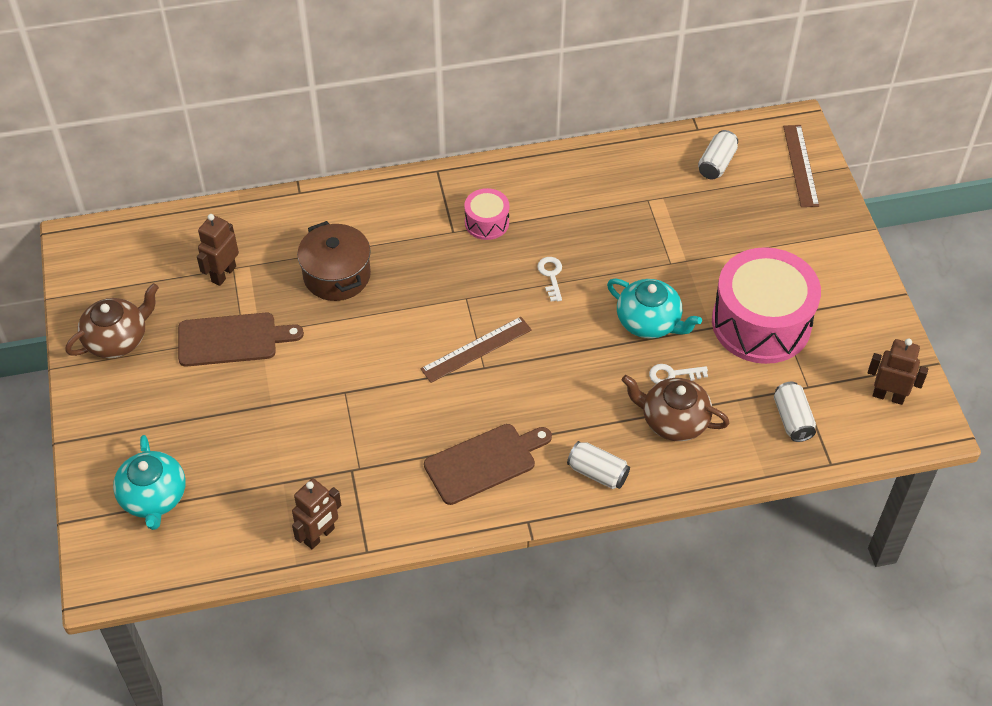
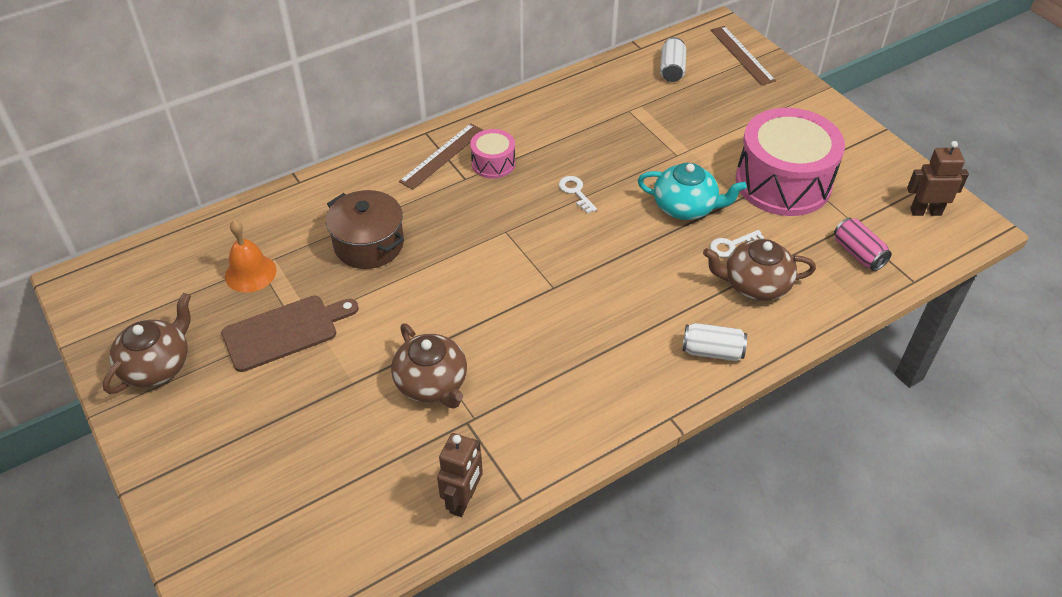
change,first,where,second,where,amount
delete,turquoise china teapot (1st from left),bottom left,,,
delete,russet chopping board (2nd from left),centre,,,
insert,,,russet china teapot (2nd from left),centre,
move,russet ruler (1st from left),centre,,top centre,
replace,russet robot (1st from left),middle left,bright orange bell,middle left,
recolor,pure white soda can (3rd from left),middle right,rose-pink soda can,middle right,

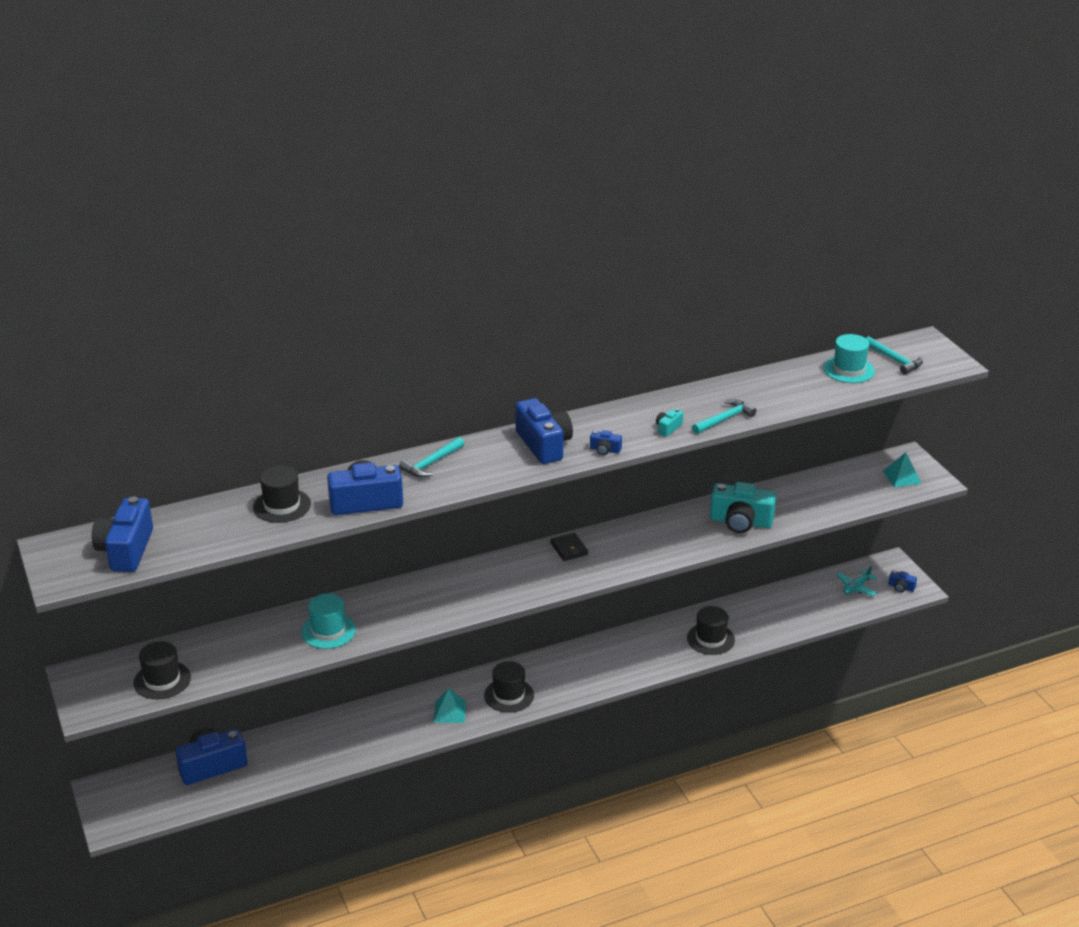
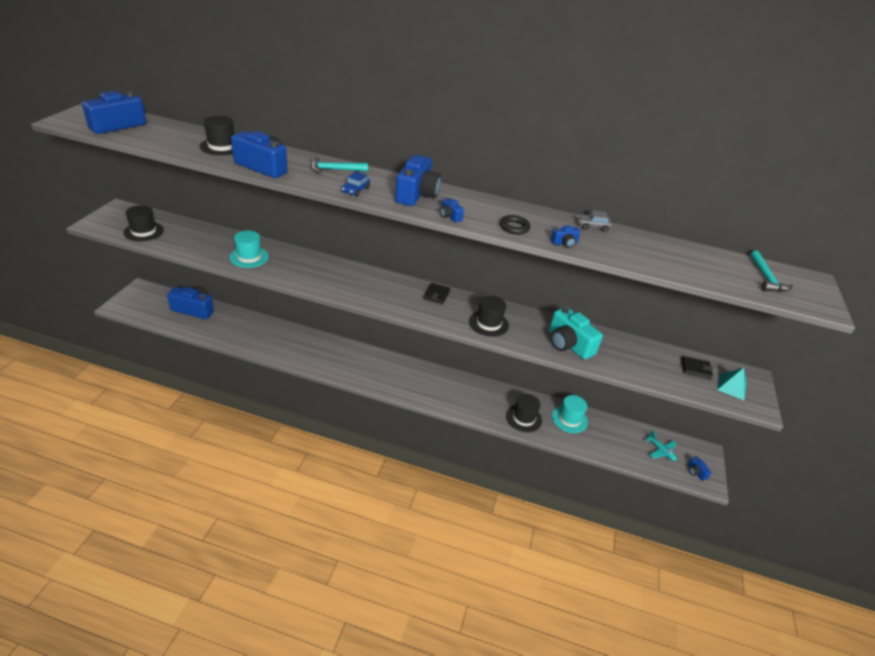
change,first,where,second,where,amount
delete,turquoise solid pyramid (1st from left),bottom centre,,,
insert,,,royal blue car,top centre,
insert,,,gray car,middle right,
insert,,,ebony wallet (2nd from left),middle right,
move,ebony tall hat (3rd from left),bottom centre,,centre,
move,turquoise tall hat (2nd from left),middle right,,centre,
replace,turquoise camera (1st from left),centre,ebony hoop,centre,
replace,turquoise claw hammer (2nd from left),middle right,royal blue camera (6th from left),centre,
rotate,turquoise plane,middle right,,bottom right,120 degrees counterclockwise

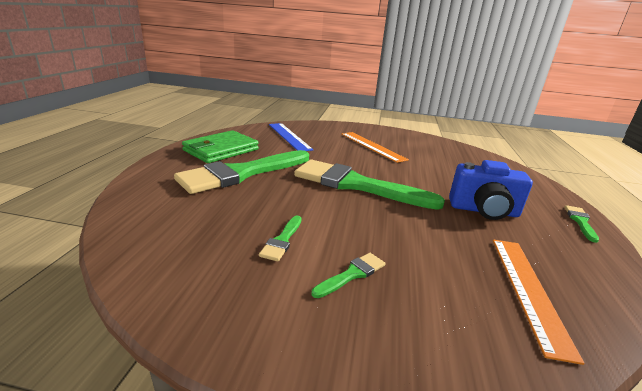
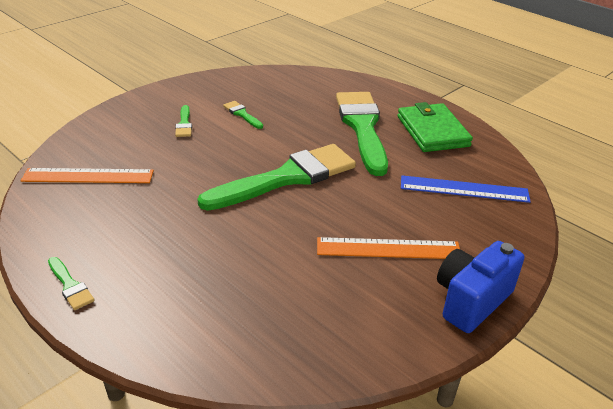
change,first,where,second,where,amount
move,royal blue camera,middle right,,bottom right,
rotate,bright orange ruler (2nd from left in the first image),bottom right,bright orange ruler (1st from left),middle left,45 degrees counterclockwise

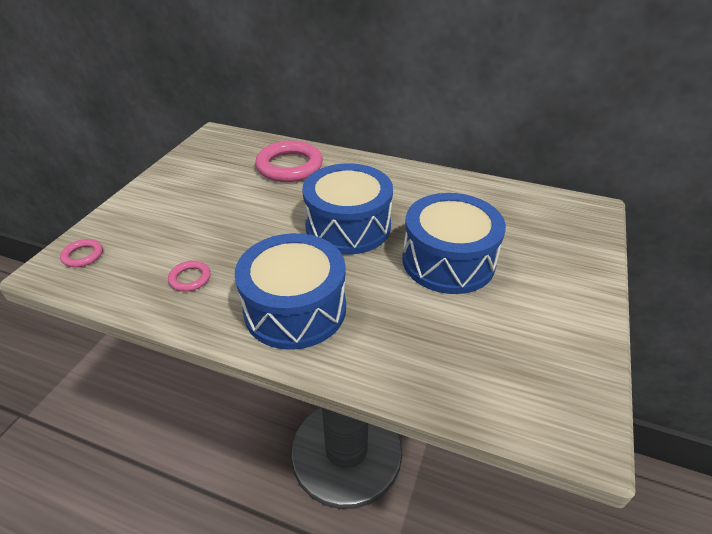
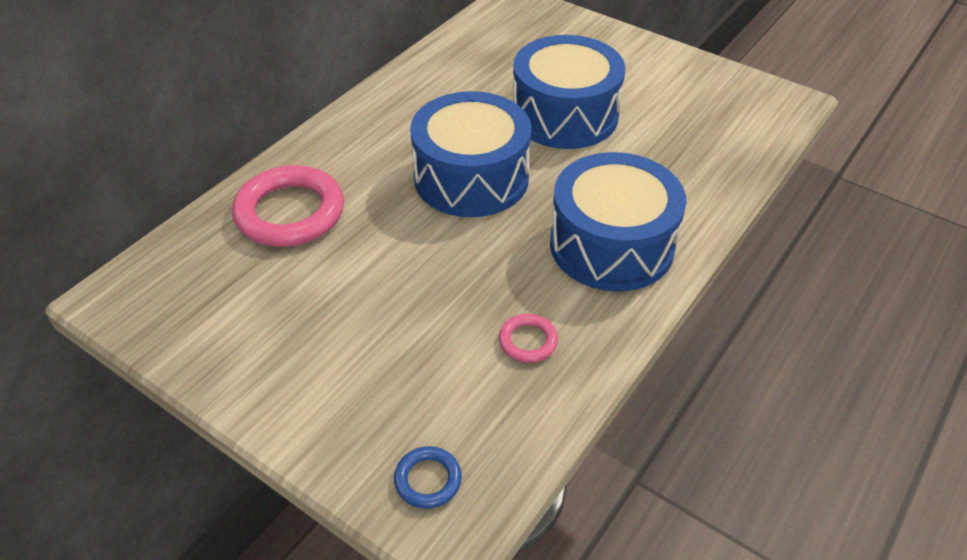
change,first,where,second,where,amount
recolor,rose-pink hoop (1st from left),middle left,royal blue hoop,bottom centre,

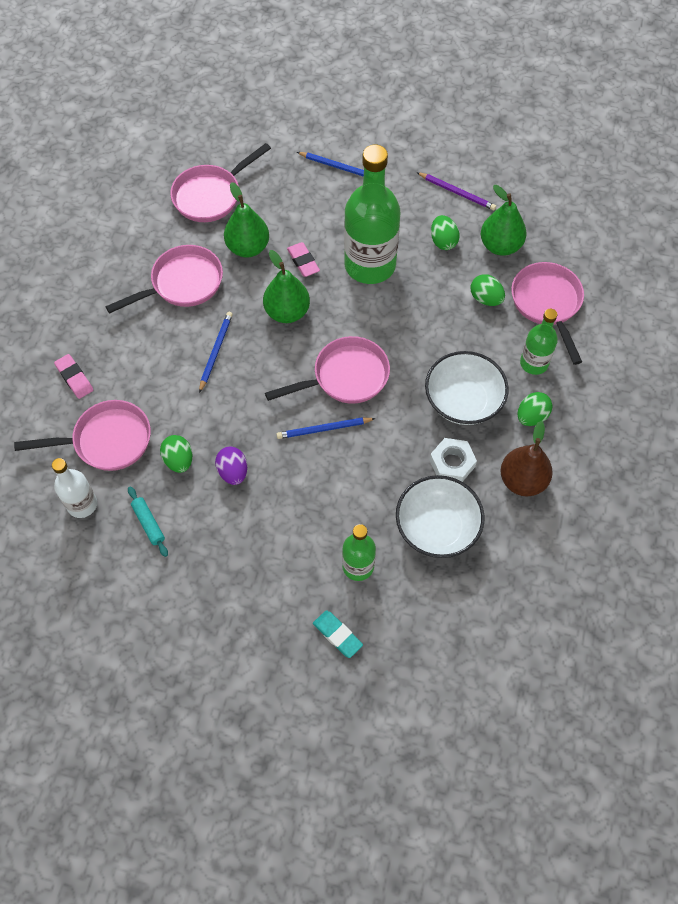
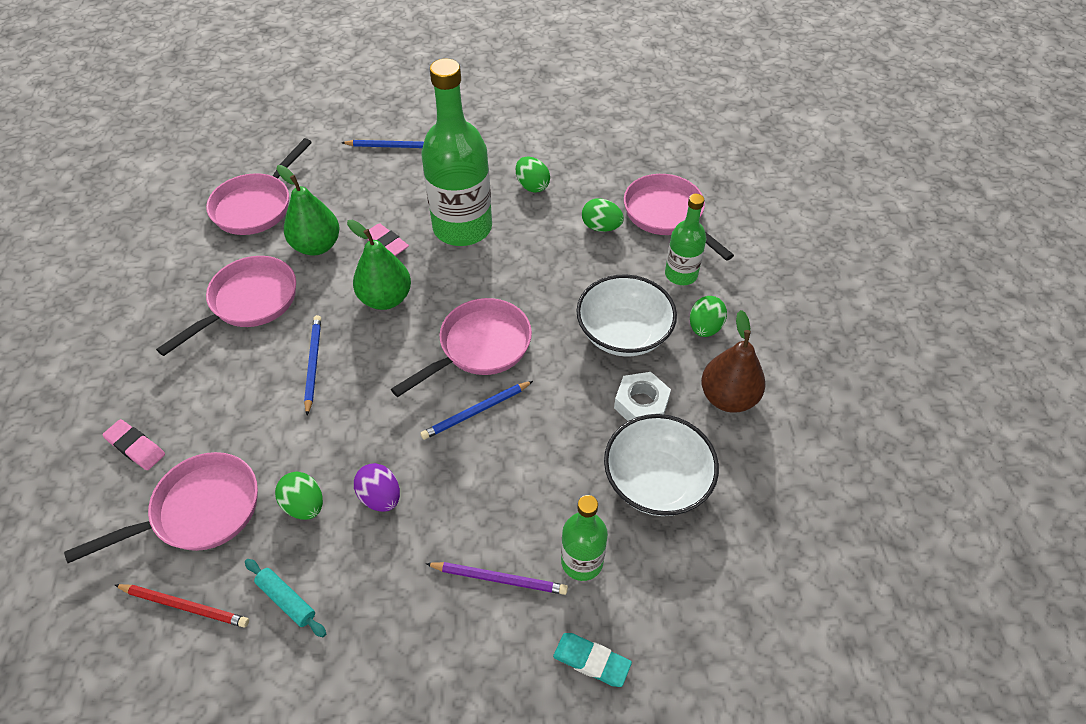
change,first,where,second,where,amount
delete,emerald pear fruit (3rd from left),top right,,,
move,violet lead pencil,top right,,bottom centre,
replace,pure white drink bottle,middle left,red lead pencil,bottom left,

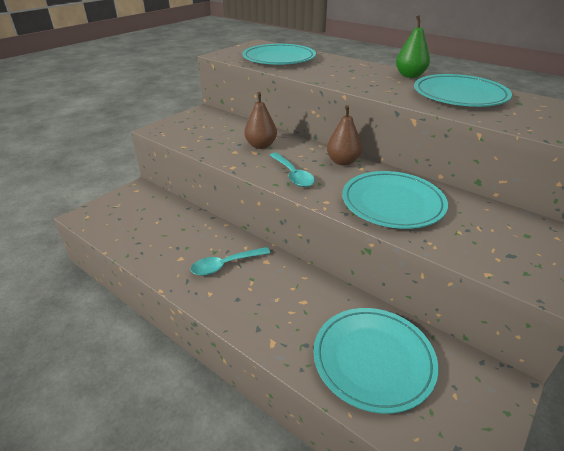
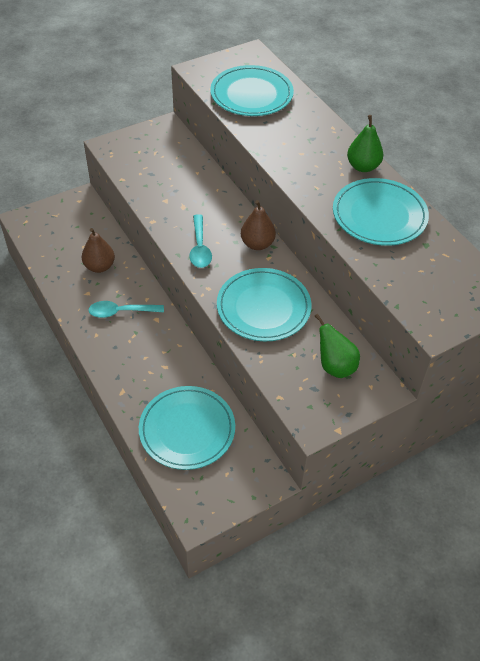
change,first,where,second,where,amount
insert,,,emerald pear fruit (1st from left),middle right,
move,russet pear fruit (1st from left),top centre,,middle left,

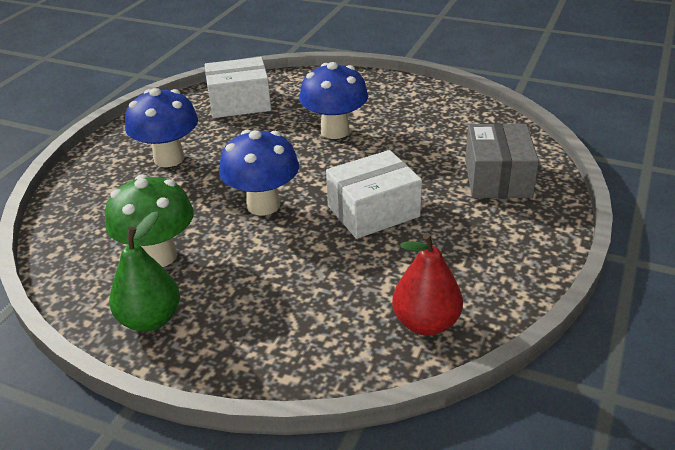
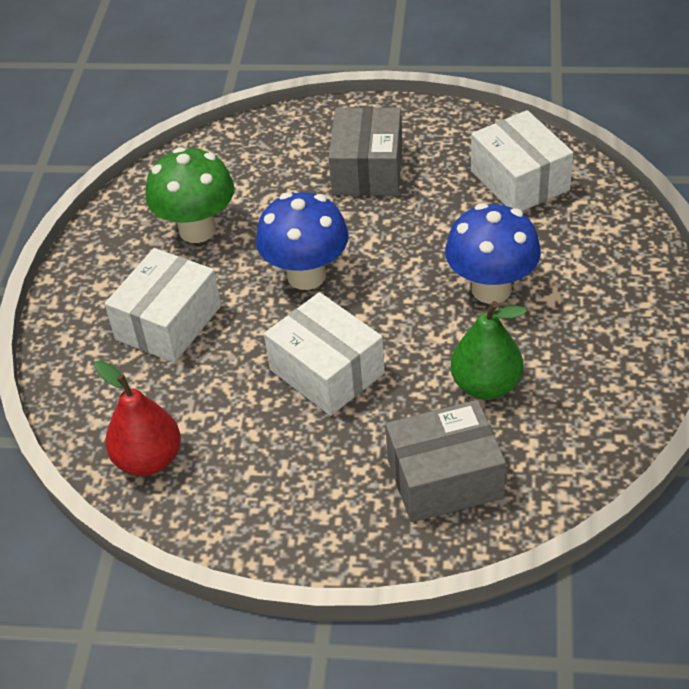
change,first,where,second,where,amount
insert,,,pure white box (1st from left),middle left,
move,emerald pear fruit,middle left,,middle right,
replace,royal blue toadstool (1st from left),top left,gray box (1st from left),top centre,

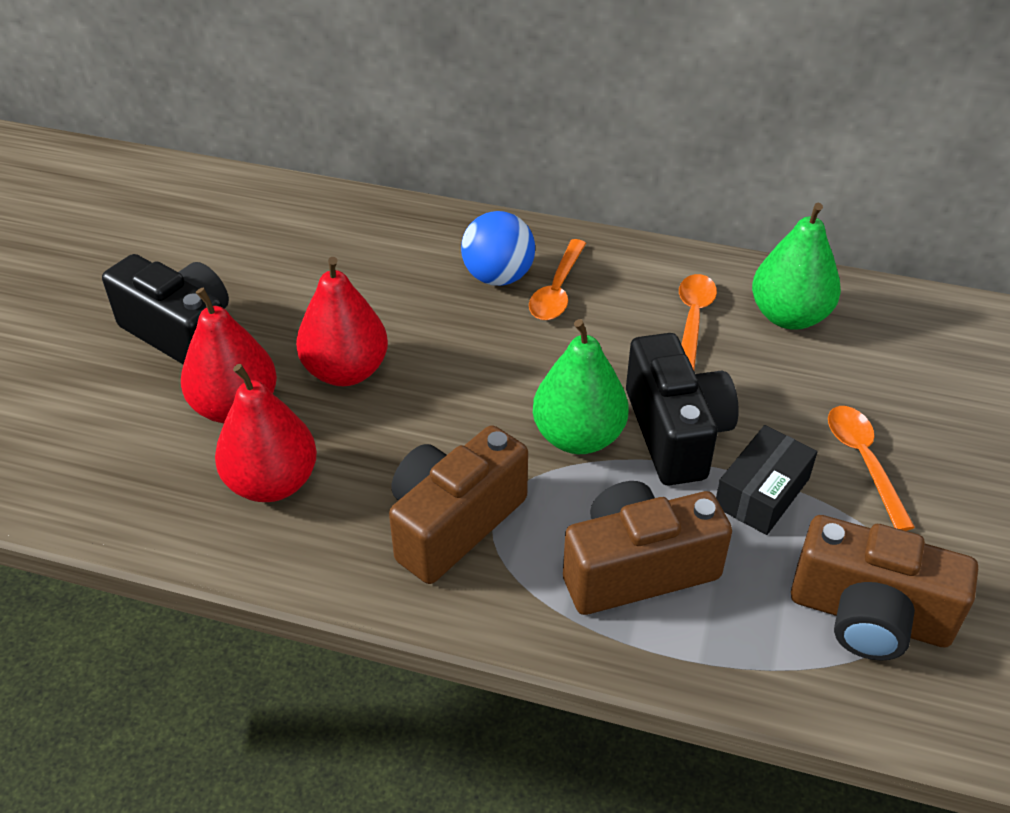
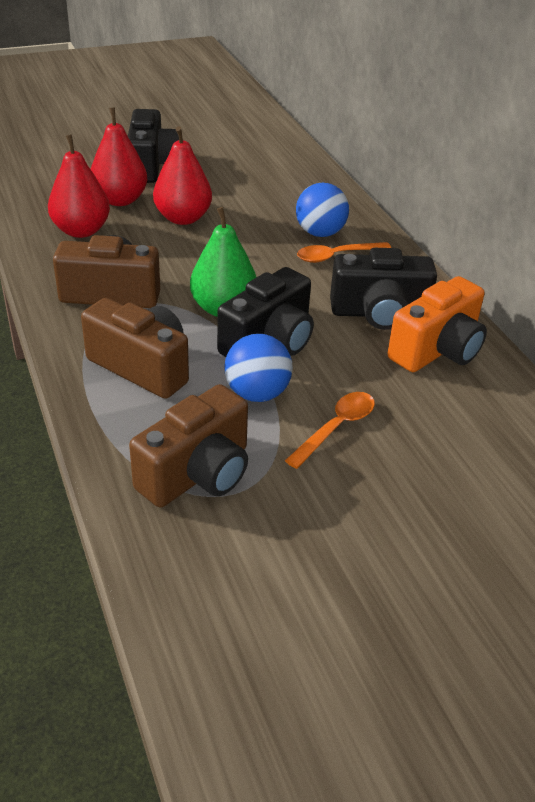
change,first,where,second,where,amount
replace,bright orange spoon (2nd from left),middle right,ebony camera (3rd from left),middle right,
replace,ebony box,middle right,royal blue play ball (1st from left),centre,
replace,emerald pear fruit (2nd from left),top right,bright orange camera,middle right,
rotate,russet camera (3rd from left),bottom right,,centre,120 degrees counterclockwise

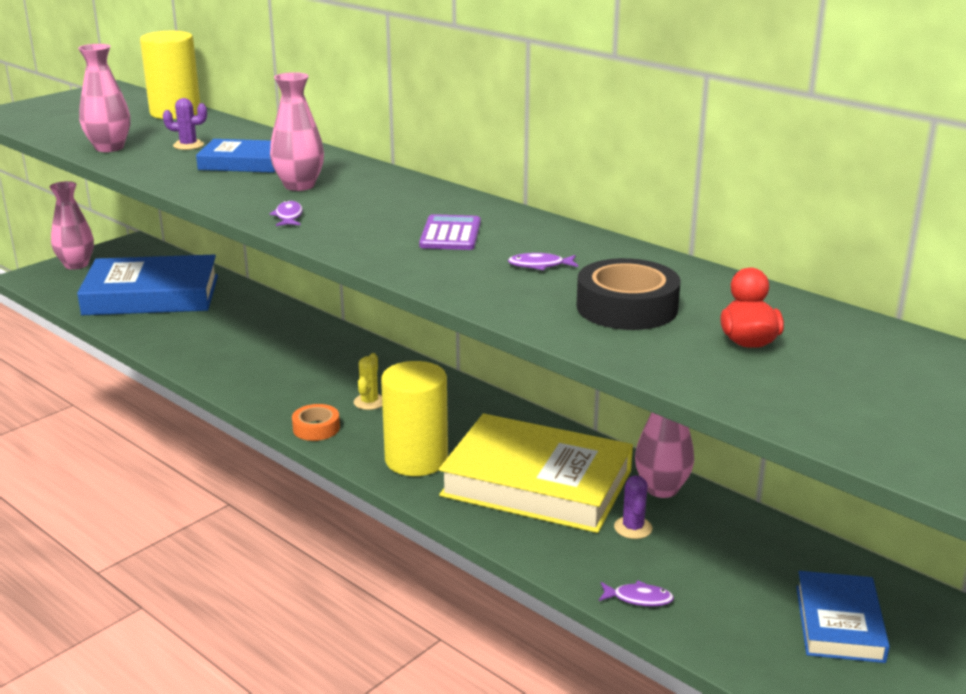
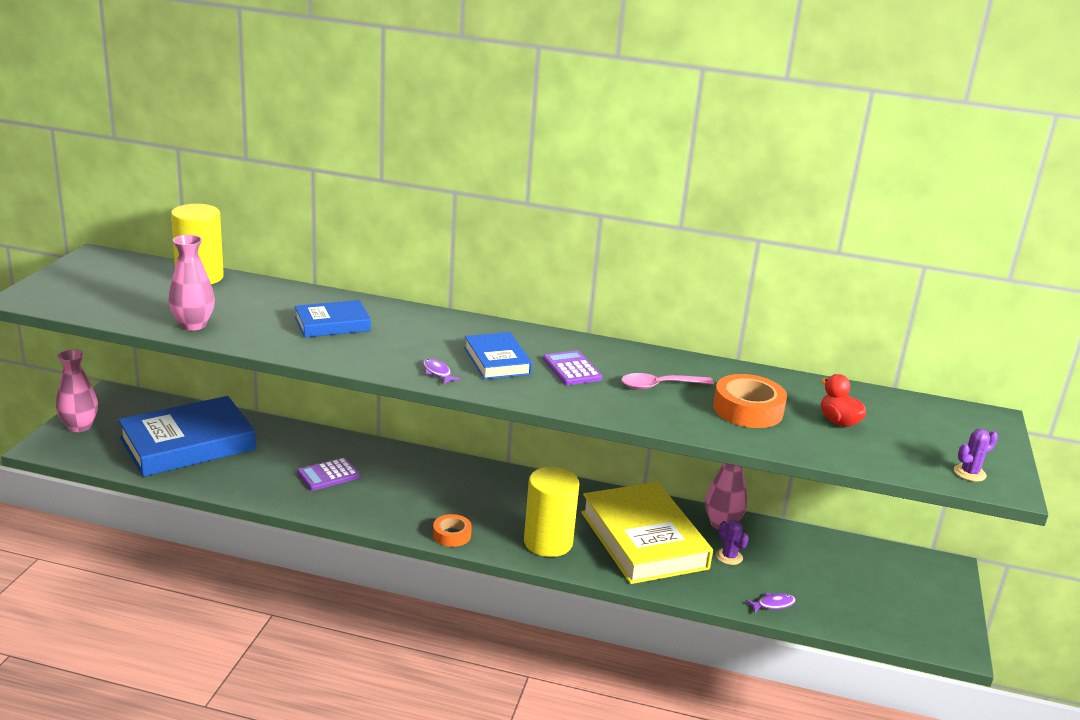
change,first,where,second,where,amount
delete,rose-pink tall vase (3rd from left),top left,,,
delete,yellow prickly plant,centre,,,
insert,,,violet adding machine (1st from left),middle left,
move,violet prickly plant (1st from left in the first image),top left,violet prickly plant (2nd from left),middle right,
move,royal blue book (3rd from left),bottom right,,centre,
replace,violet fish (2nd from left),centre,rose-pink spoon,centre,
recolor,ebony roll of tape,centre,bright orange roll of tape (2nd from left),middle right,
rotate,yellow book,bottom centre,,bottom centre,75 degrees clockwise

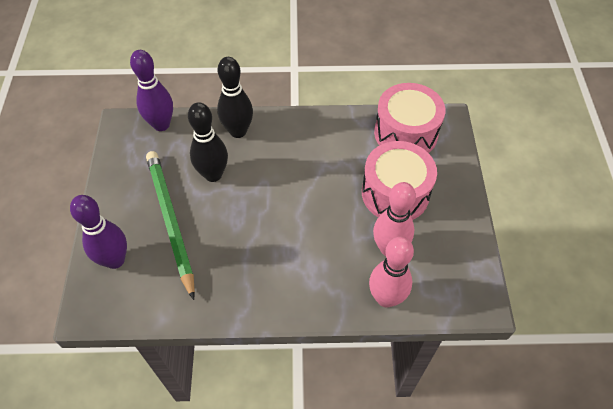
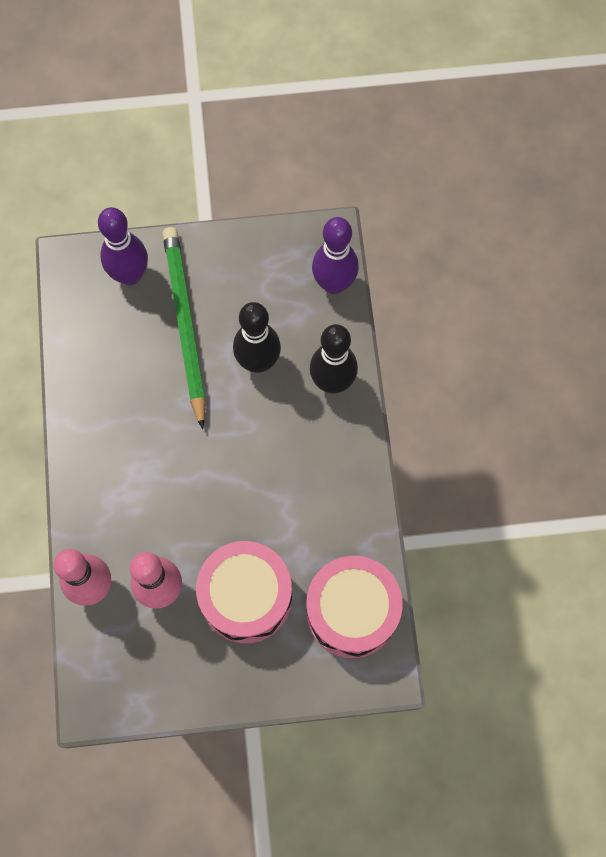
change,first,where,second,where,amount
rotate,emerald lead pencil,middle left,,middle left,75 degrees counterclockwise

